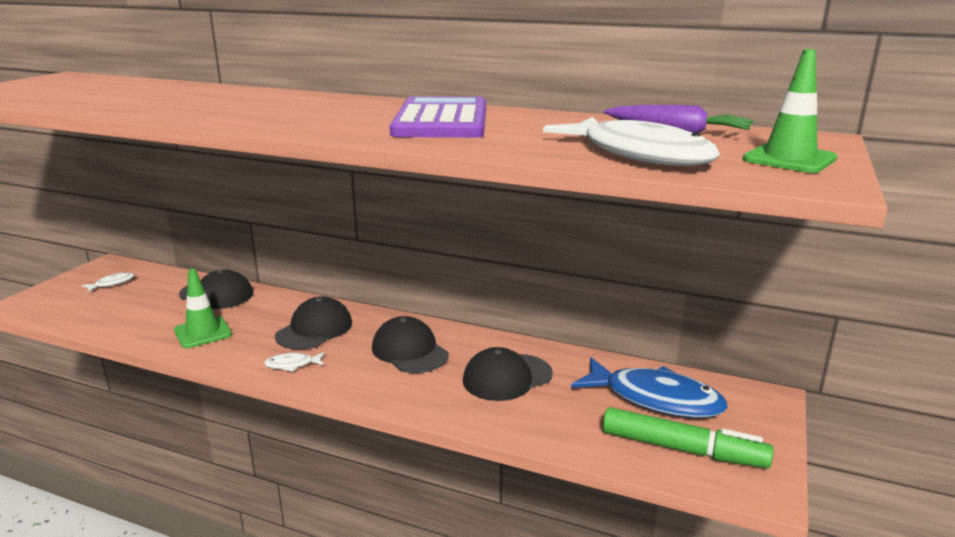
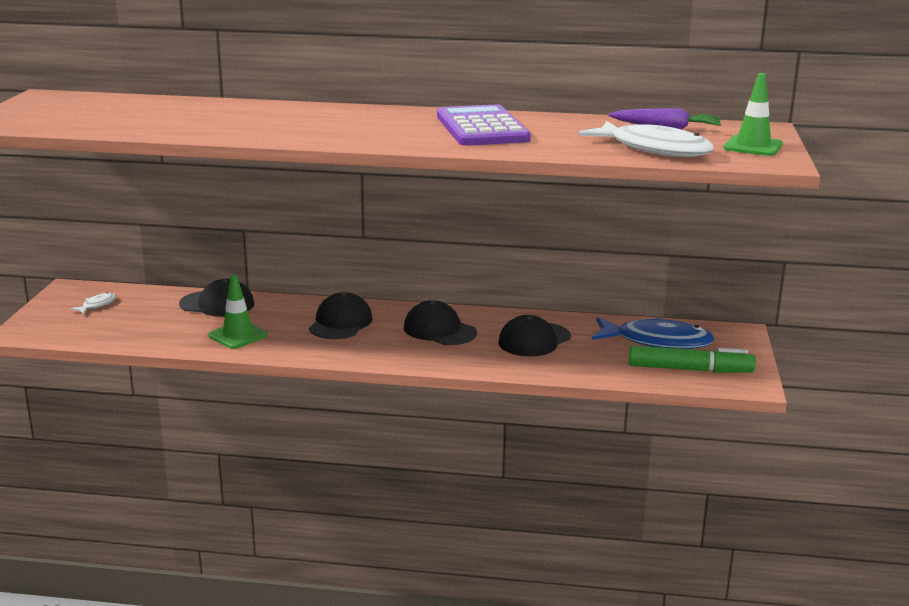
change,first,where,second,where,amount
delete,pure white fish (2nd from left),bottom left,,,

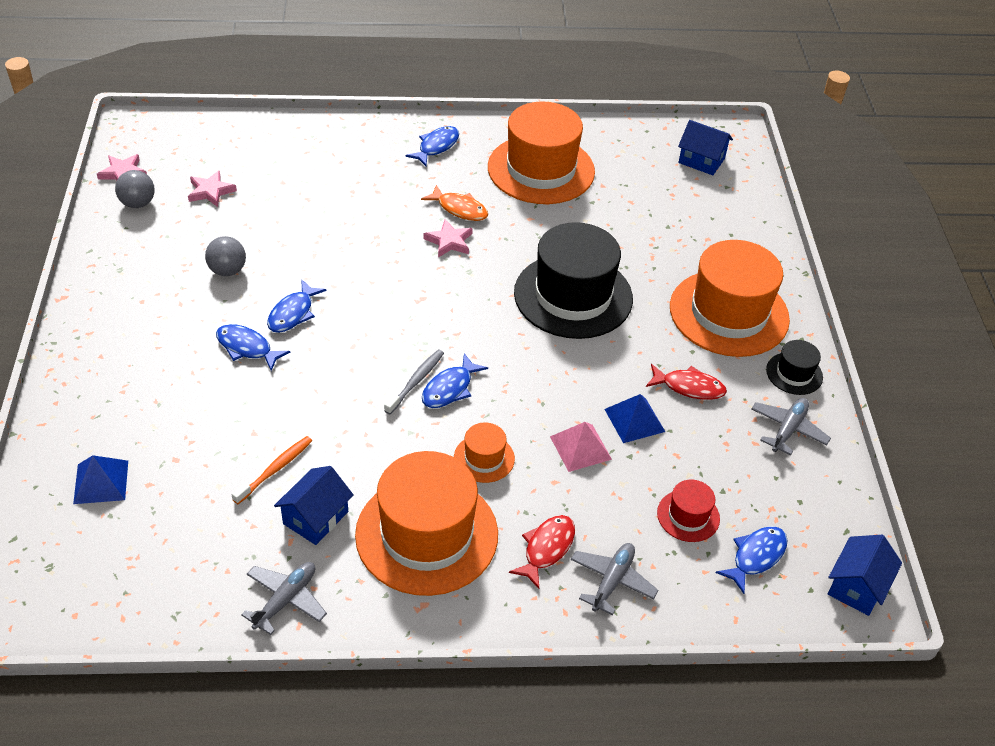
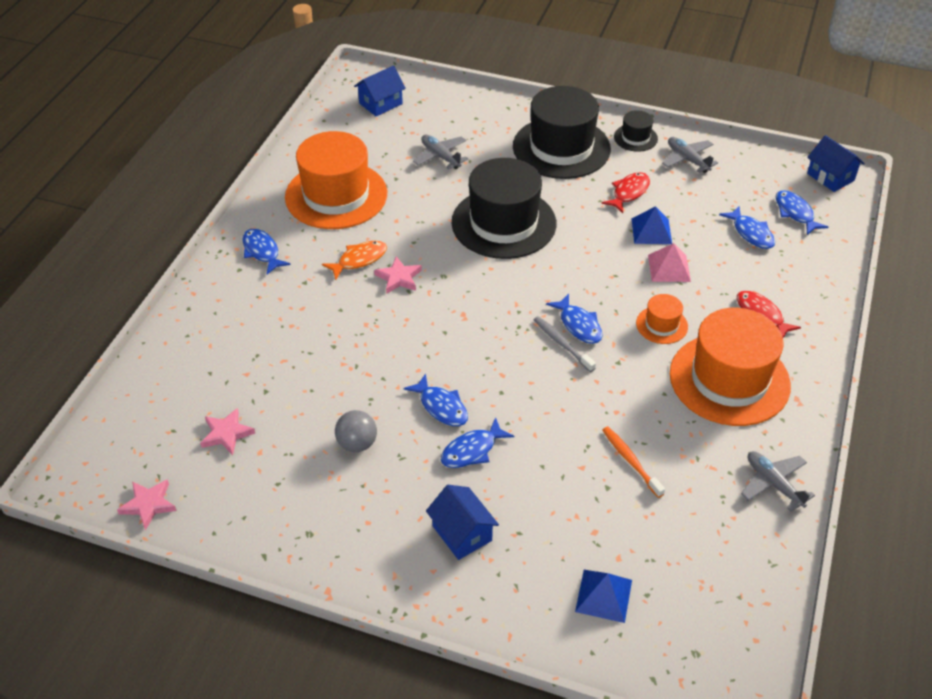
change,first,where,second,where,amount
delete,gray play ball (1st from left),top left,,,
move,royal blue toy house (1st from left in the first image),bottom left,royal blue toy house (2nd from left),bottom centre,
move,gray plane (2nd from left in the first image),bottom centre,gray plane (1st from left),top centre,
replace,red tall hat,bottom right,royal blue fish (5th from left),top right,
recolor,bright orange tall hat (4th from left),middle right,ebony tall hat (2nd from left),top centre,

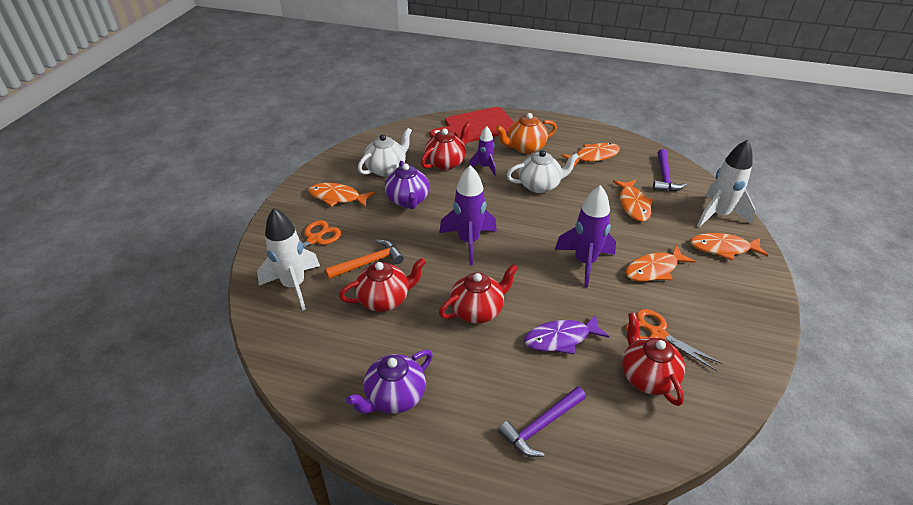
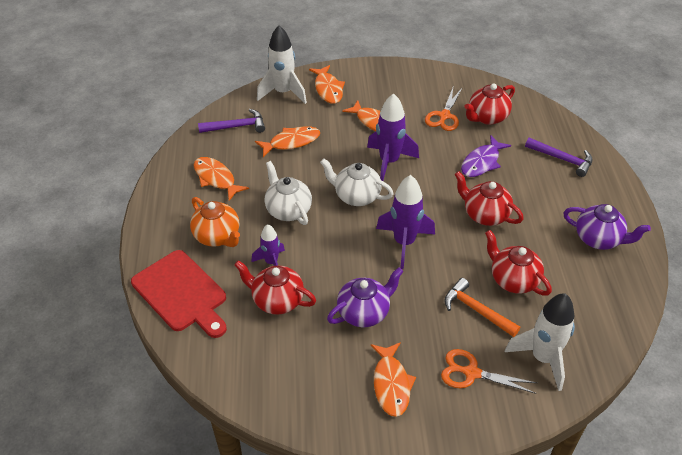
change,first,where,second,where,amount
move,pure white china teapot (1st from left in the first image),top centre,pure white china teapot (2nd from left),centre,
rotate,violet fish,centre,,middle right,75 degrees clockwise

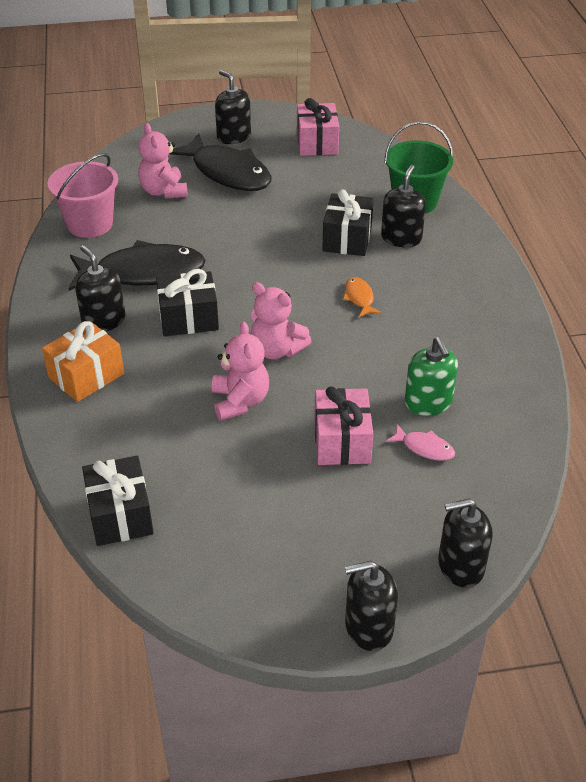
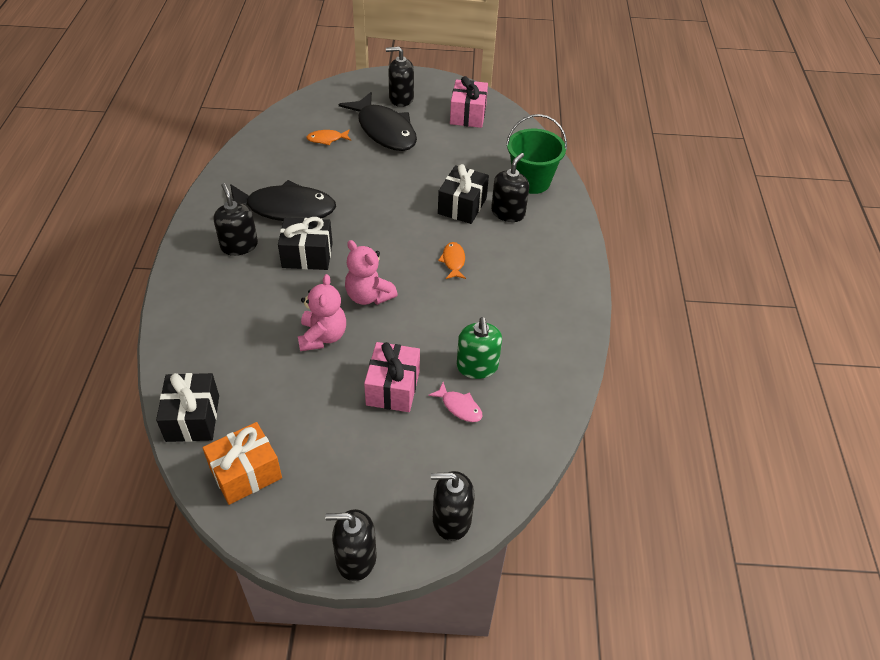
change,first,where,second,where,amount
delete,rose-pink bucket,top left,,,
move,bright orange present,middle left,,bottom left,
replace,rose-pink teddy bear (1st from left),top left,bright orange fish (1st from left),top centre,
rotate,ebony pump bottle (2nd from left in the first image),top centre,ebony pump bottle (3rd from left),top centre,60 degrees counterclockwise

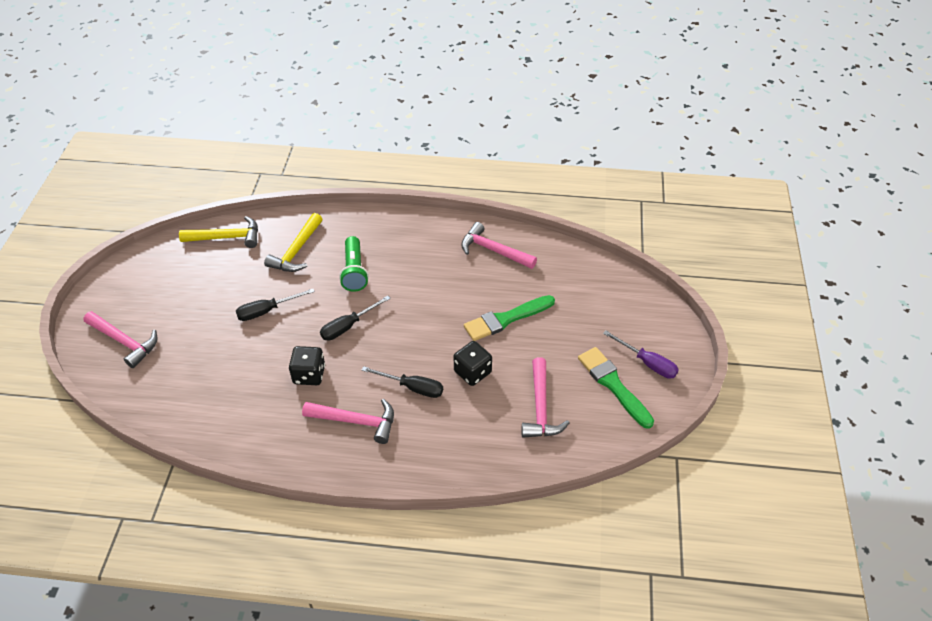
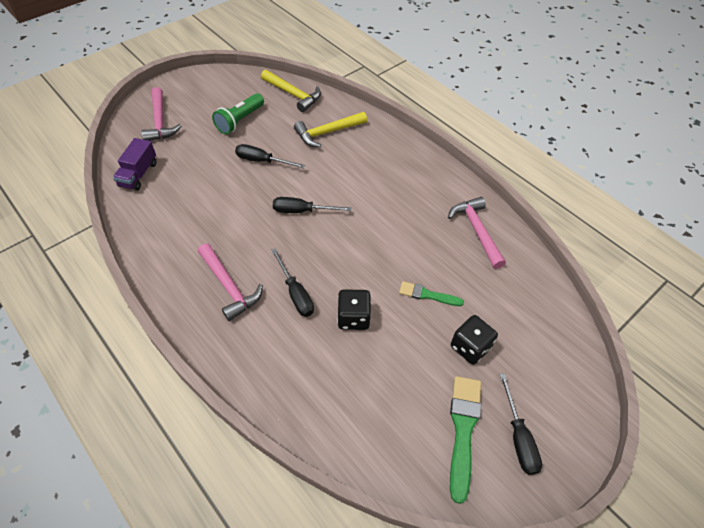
change,first,where,second,where,amount
delete,rose-pink claw hammer (4th from left),centre,,,
insert,,,violet truck,top left,
move,ebony die (1st from left in the first image),middle left,ebony die (2nd from left),middle right,
move,emerald torch,centre,,top centre,
recolor,violet hand screwdriver,middle right,ebony hand screwdriver (4th from left),bottom right,
resize,emerald paintbrush (1st from left),centre,,centre,x0.61

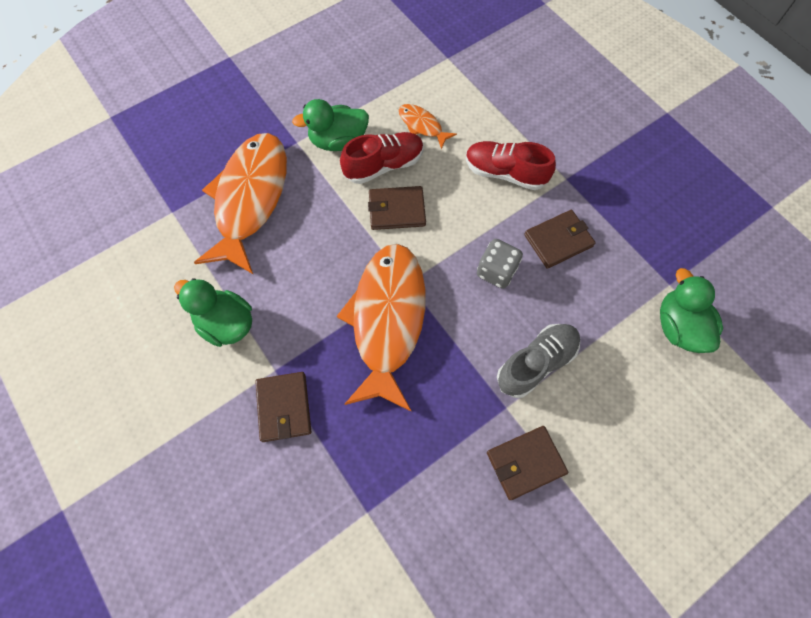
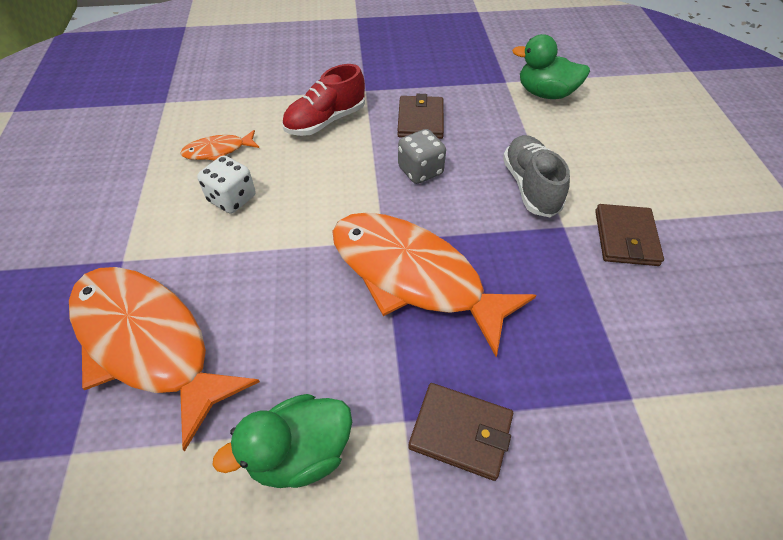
change,first,where,second,where,amount
delete,emerald duck (2nd from left),top centre,,,
delete,russet wallet (2nd from left),centre,,,
replace,red sneaker (1st from left),top centre,pure white die,middle left,

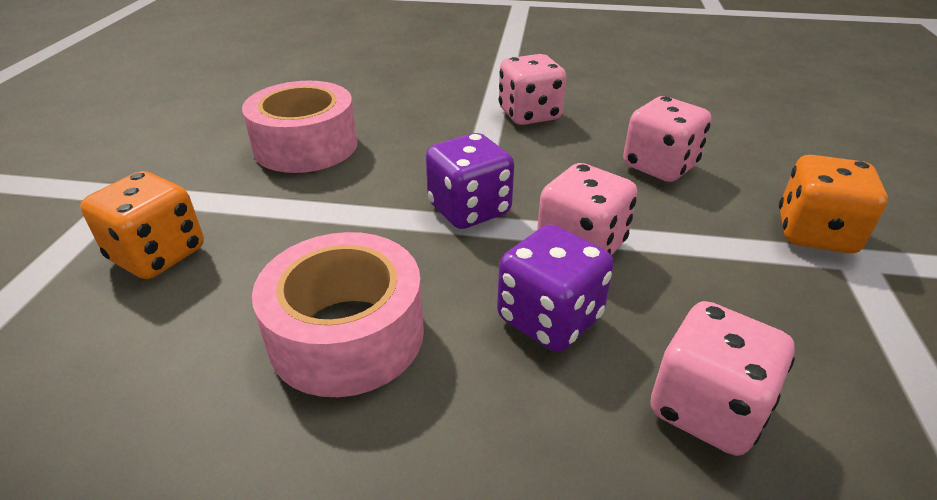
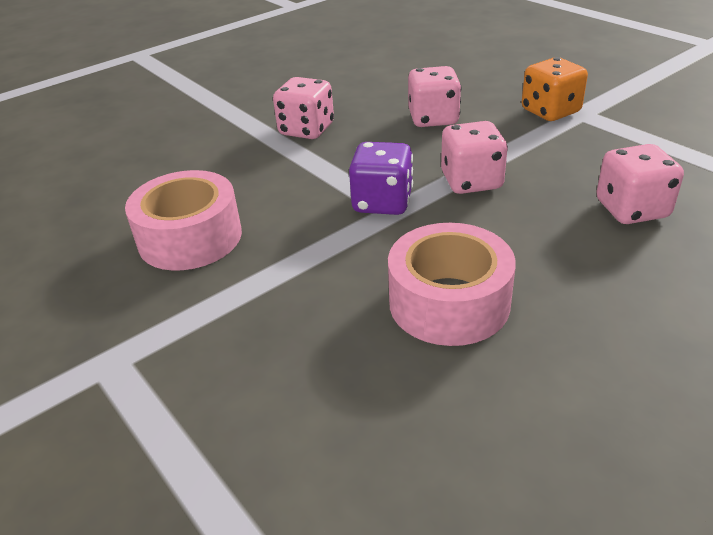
change,first,where,second,where,amount
delete,bright orange die (1st from left),middle left,,,
delete,violet die (2nd from left),centre,,,

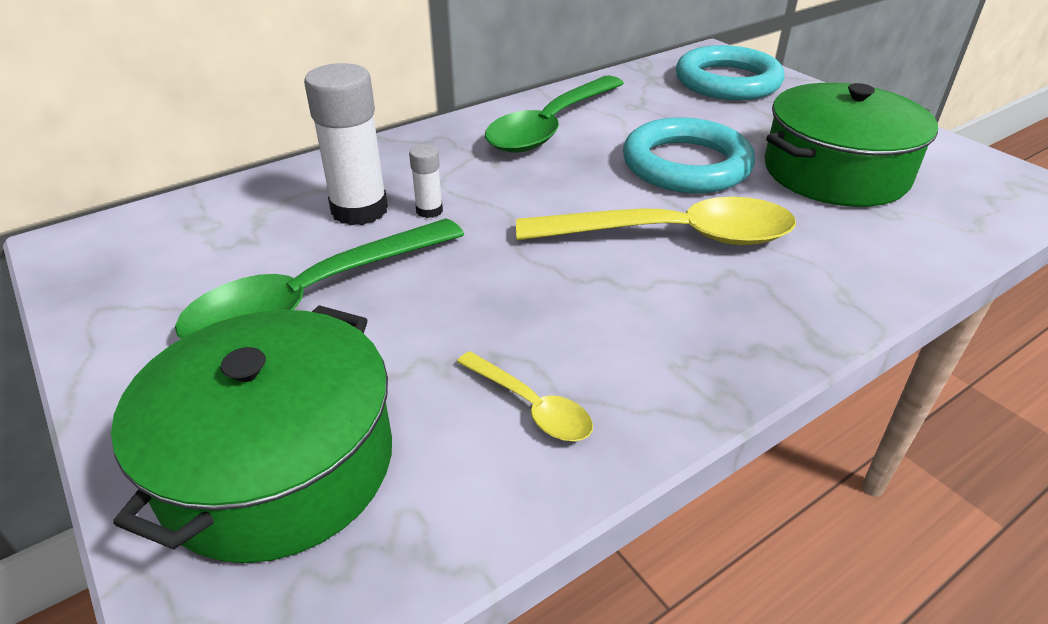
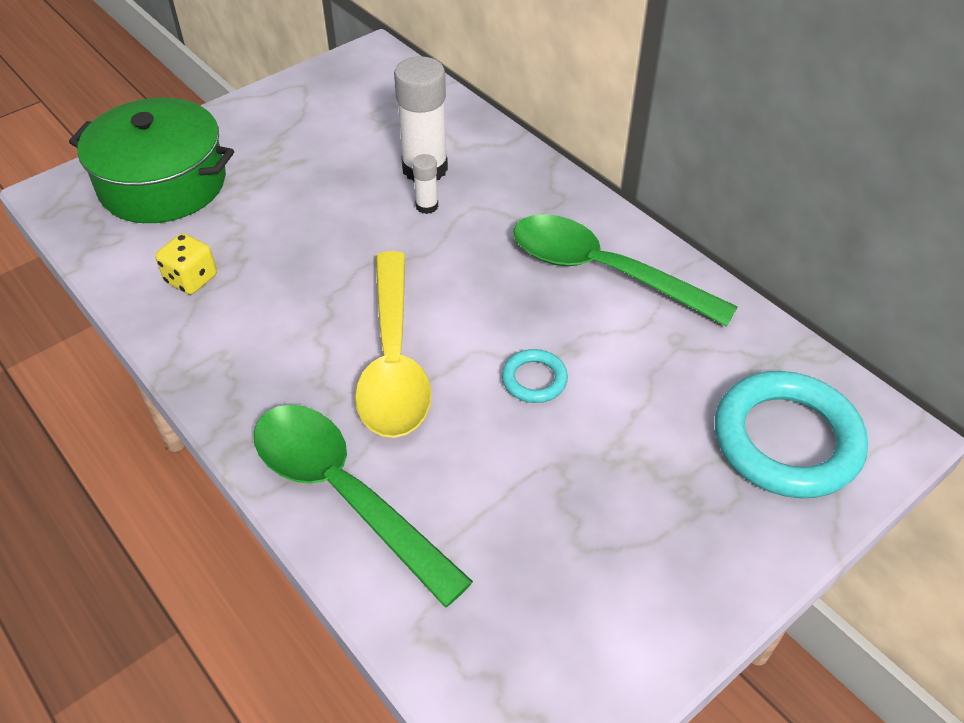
change,first,where,second,where,amount
delete,emerald stockpot (2nd from left),top right,,,
move,emerald spoon (1st from left),middle left,,bottom centre,
replace,yellow spoon (1st from left),centre,yellow die,middle left,
resize,turquoise hoop (1st from left),top centre,,centre,x0.47

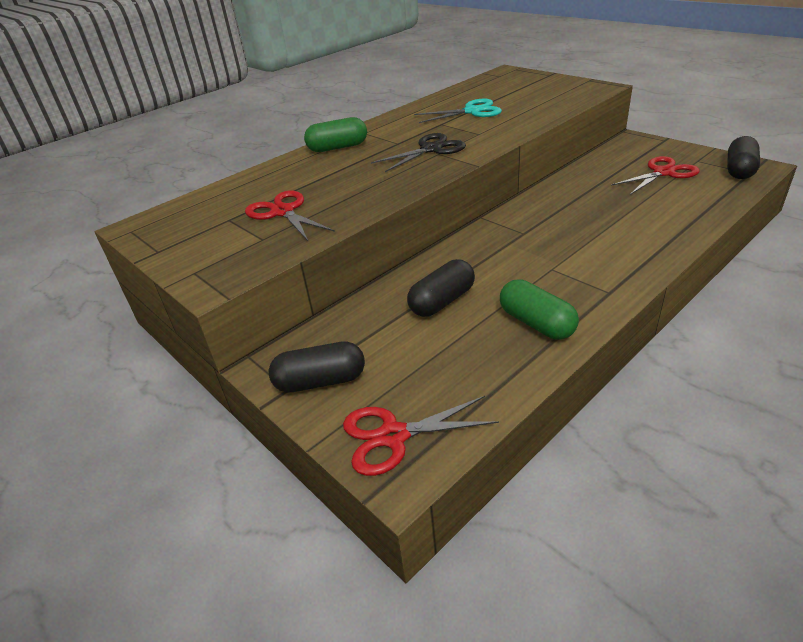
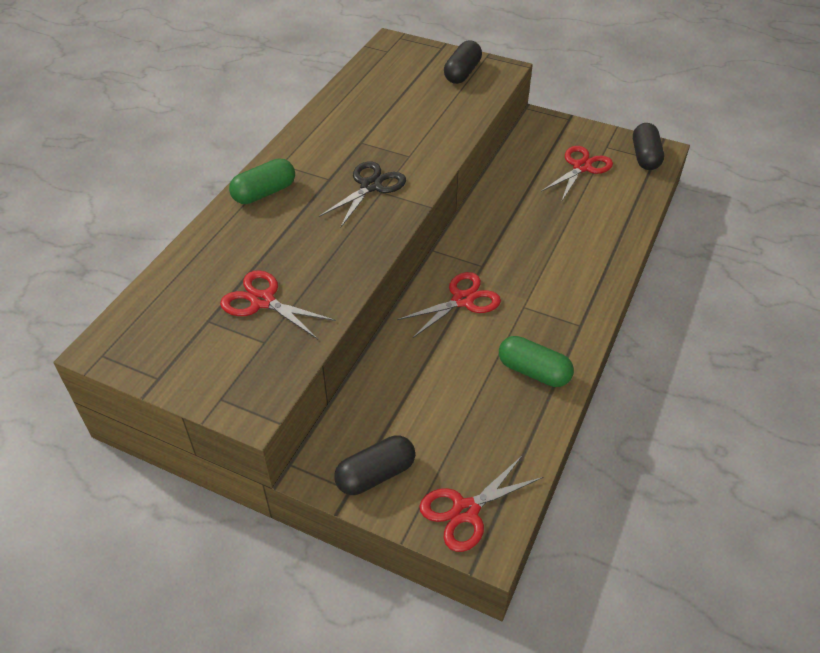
change,first,where,second,where,amount
delete,turquoise scissors,top centre,,,
insert,,,red scissors (2nd from left),centre,
move,ebony pill shape (2nd from left),centre,,top centre,

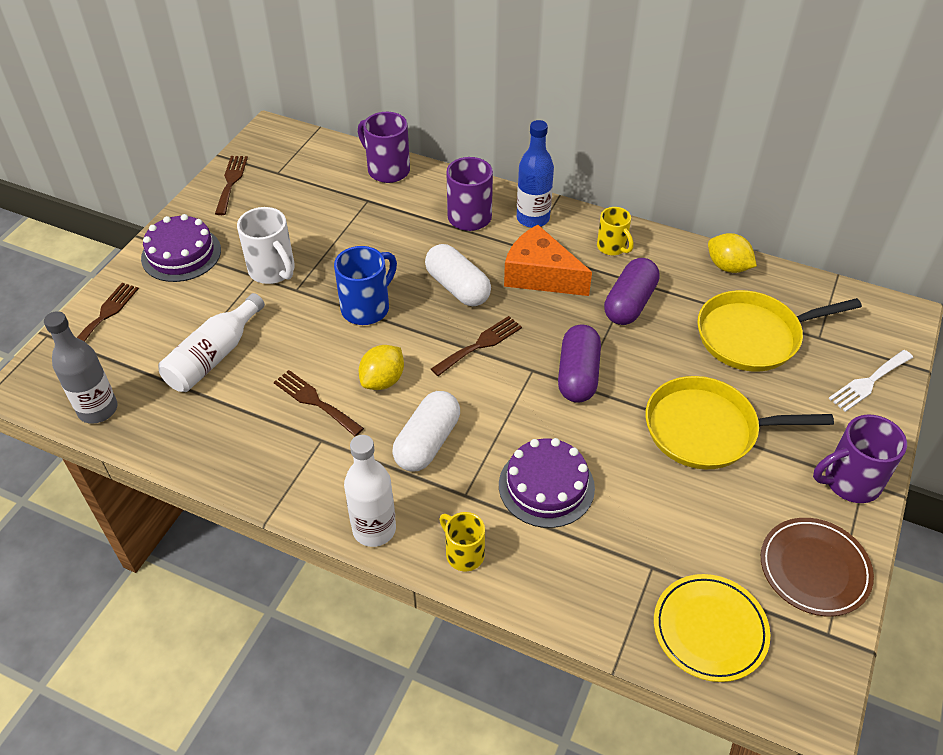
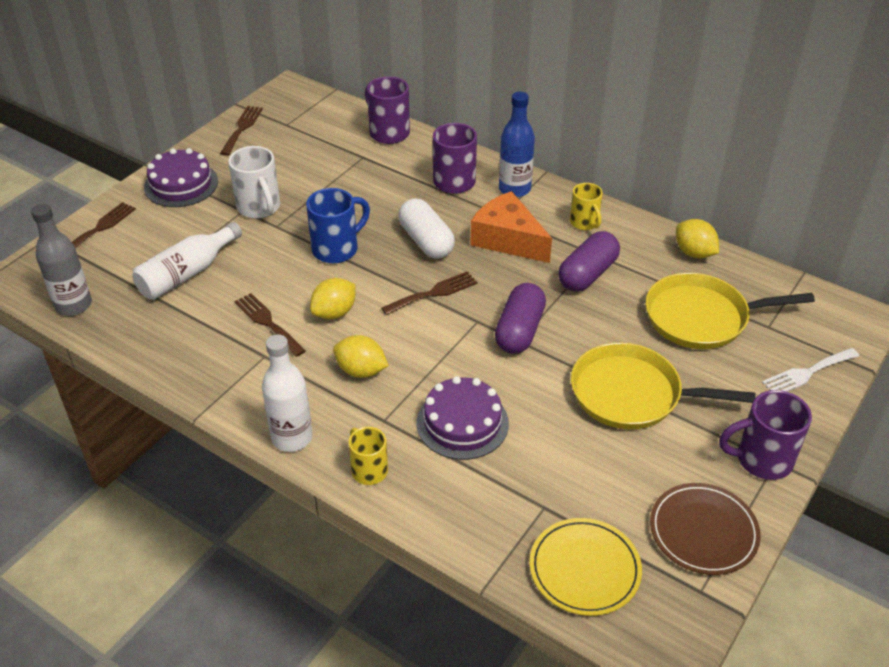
change,first,where,second,where,amount
replace,pure white pill shape (1st from left),centre,yellow citrus fruit (2nd from left),centre,

